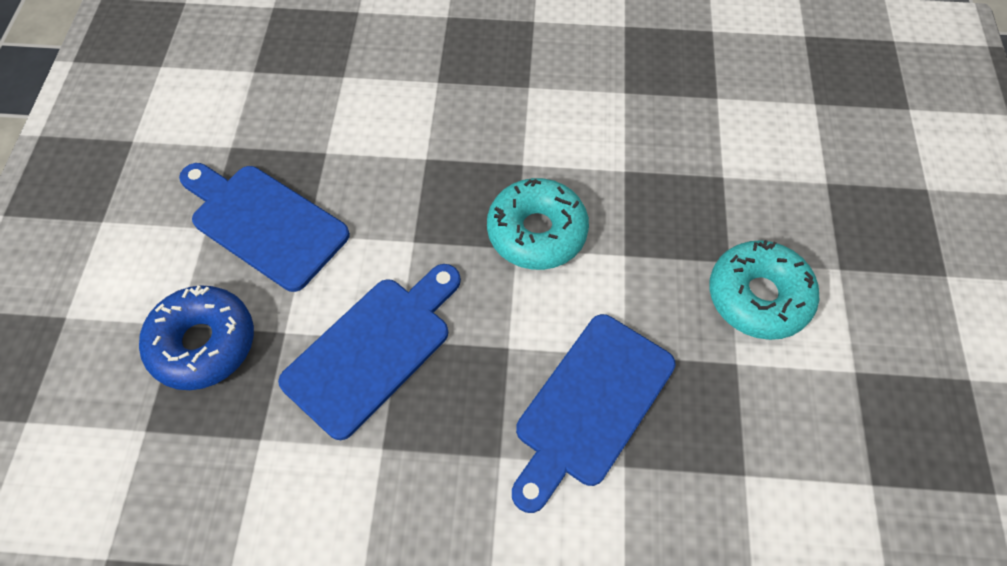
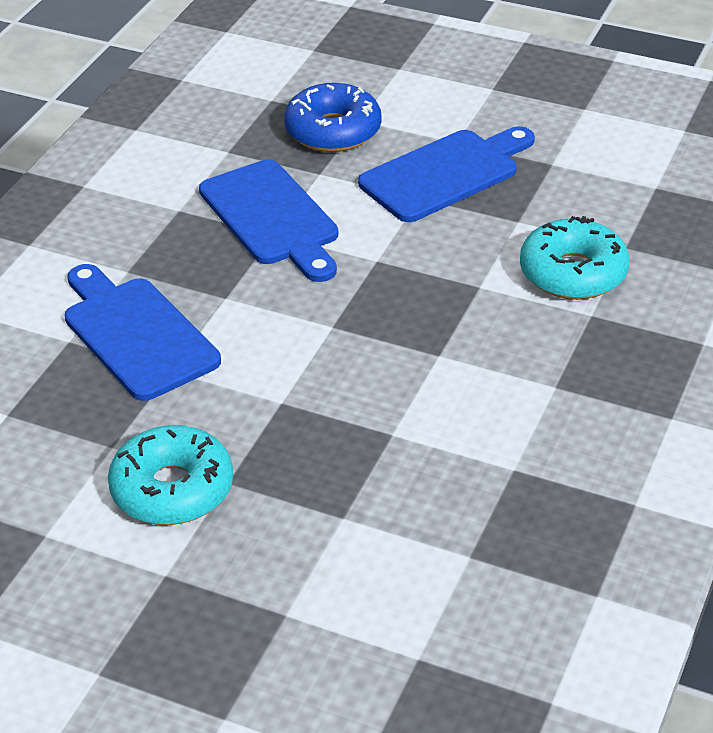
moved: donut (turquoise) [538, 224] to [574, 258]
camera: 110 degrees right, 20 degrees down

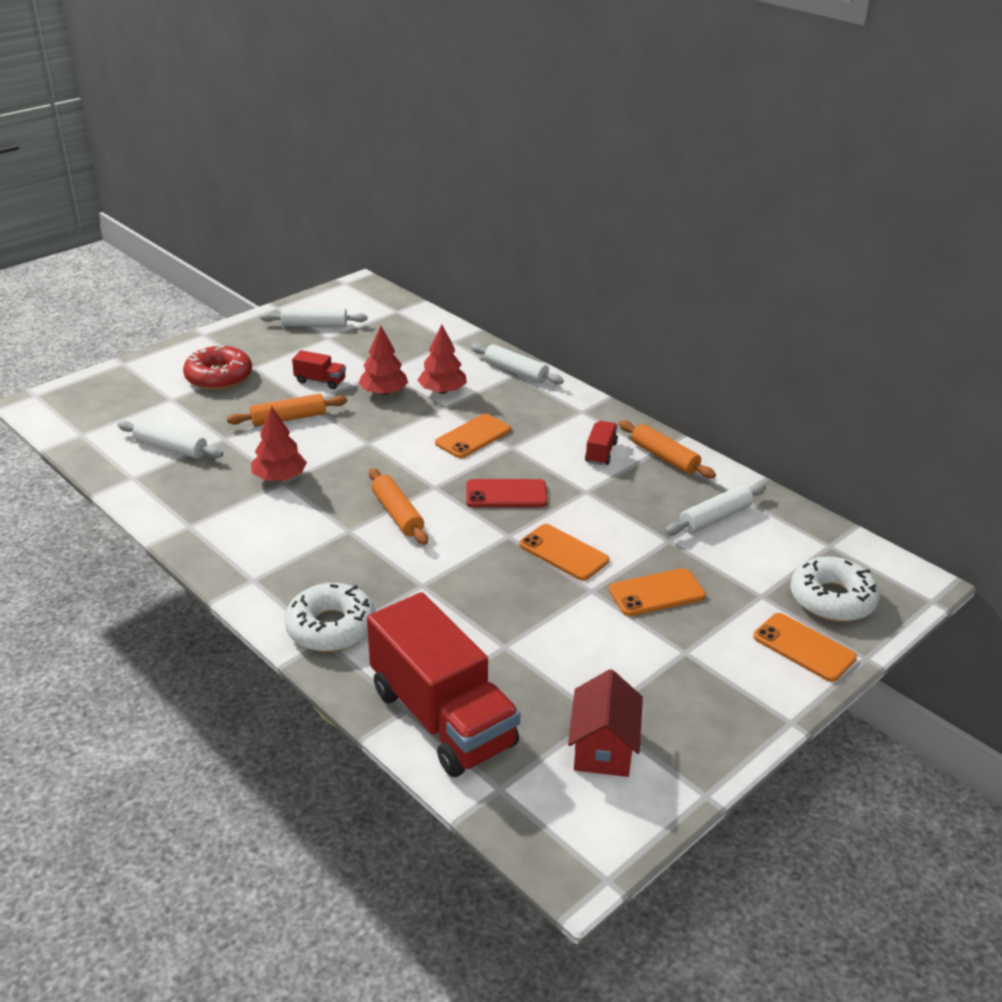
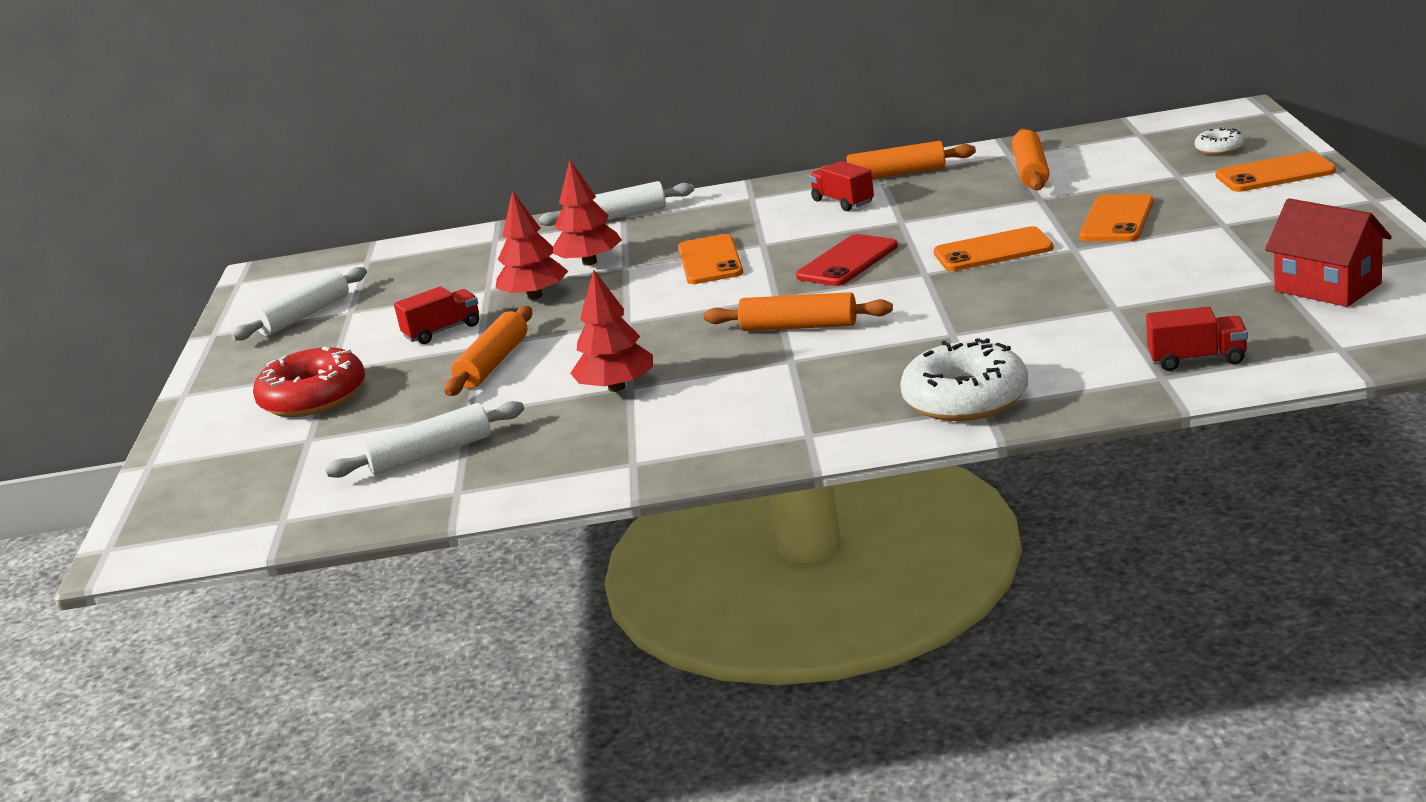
recoloured: rolling pin (white) [715, 509] to rolling pin (orange) [1031, 159]
resized: truck (red) [444, 684] = [1197, 338] x0.42; donut (white) [835, 589] = [1219, 141] x0.49
camera: 45 degrees left, 10 degrees down

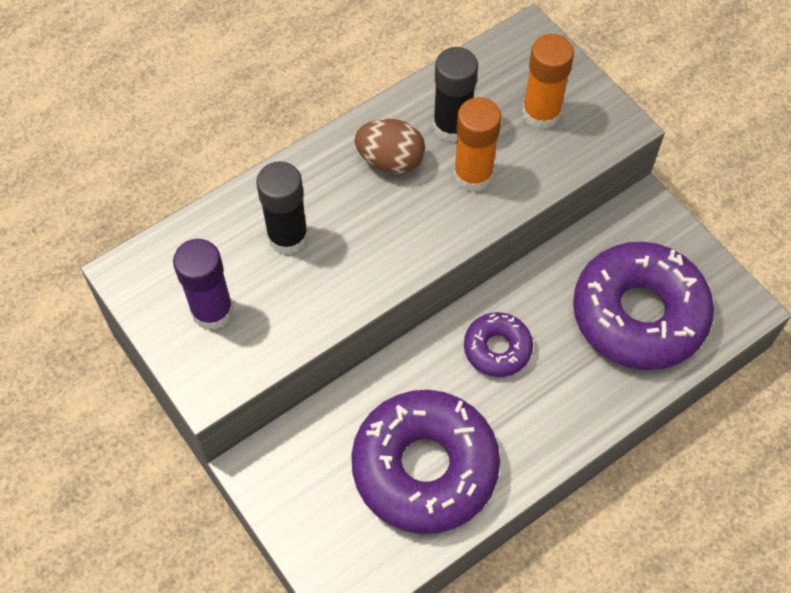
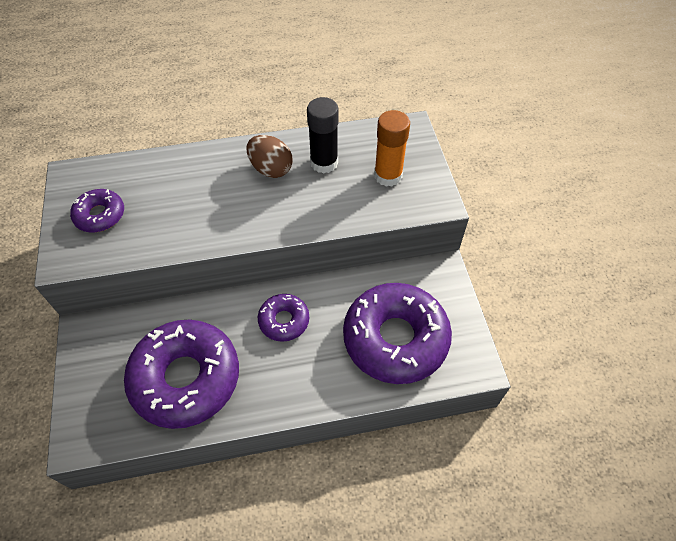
removed: glue stick (black) [282, 208]; glue stick (orange) [477, 144]
replaced: glue stick (purple) [203, 284] to donut (purple) [97, 210]
camera: 25 degrees right, 5 degrees down

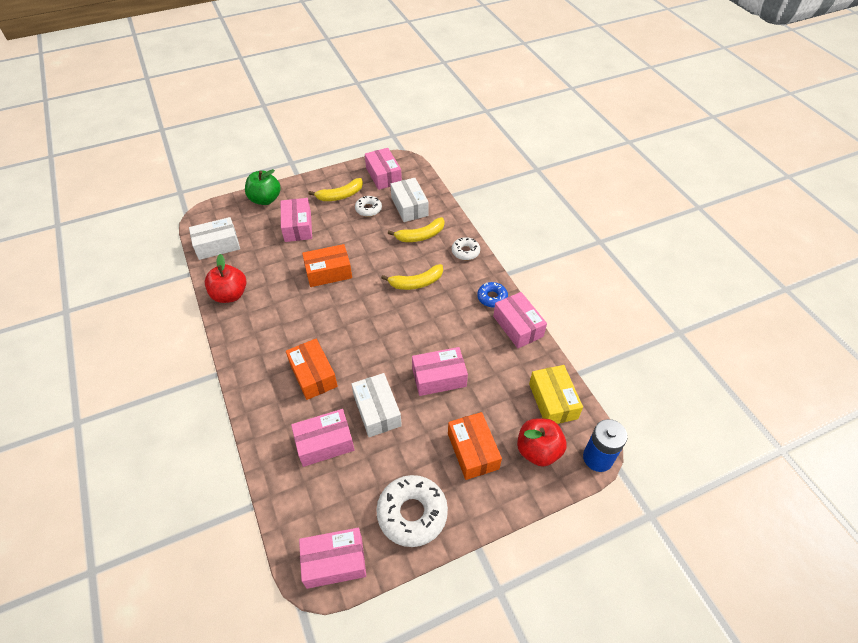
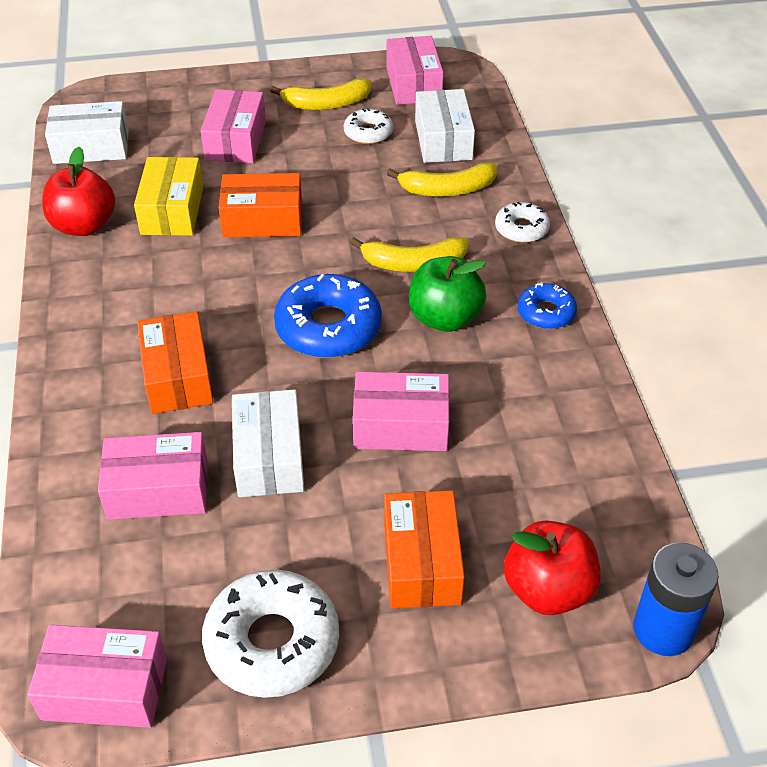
removed: box (pink) [520, 320]
added: donut (blue) [328, 316]
moved: apple (green) [263, 187] to [447, 294]; box (yellow) [556, 394] to [168, 196]
camera: 15 degrees right, 5 degrees down

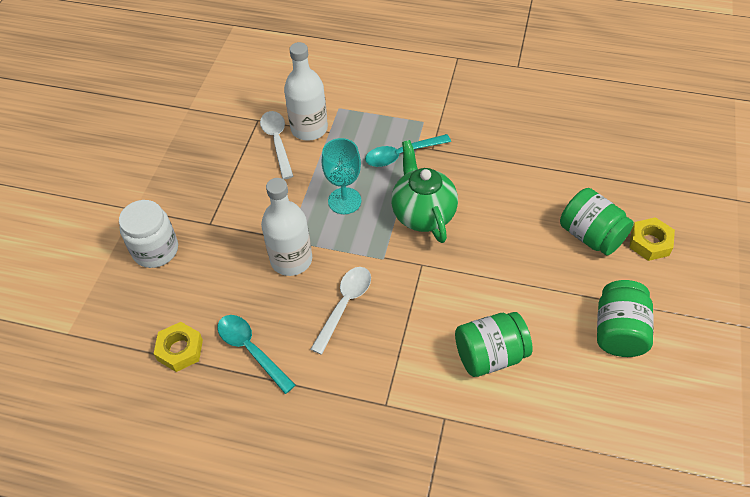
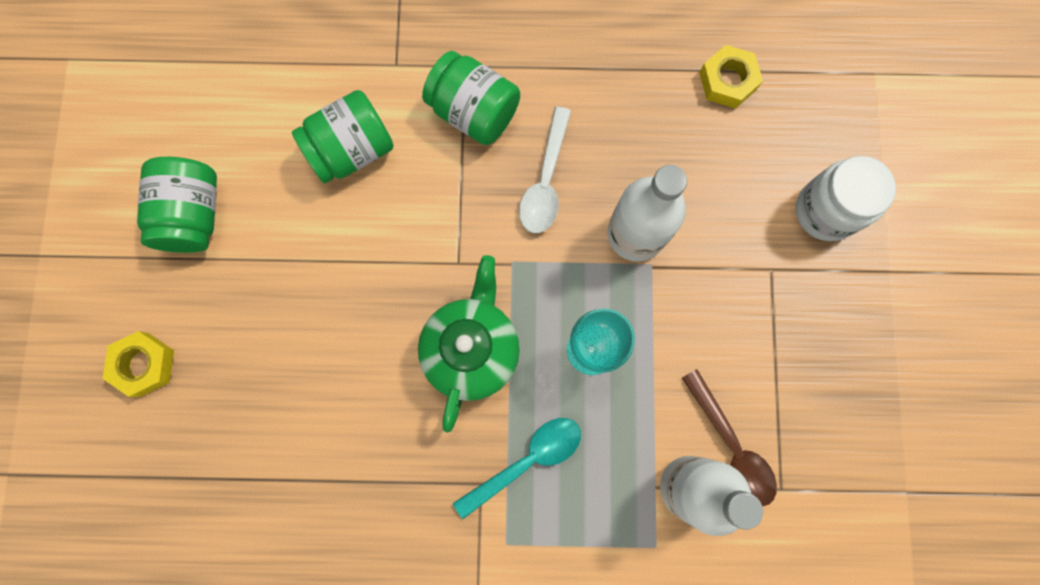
removed: spoon (turquoise) [257, 354]
moved: jar (green) [597, 221] to [471, 98]
recoloured: spoon (white) [277, 145] to spoon (brown) [729, 437]
turned: teapot (green) [424, 191] = [469, 344] 135 degrees counterclockwise
camera: 165 degrees right, 25 degrees up

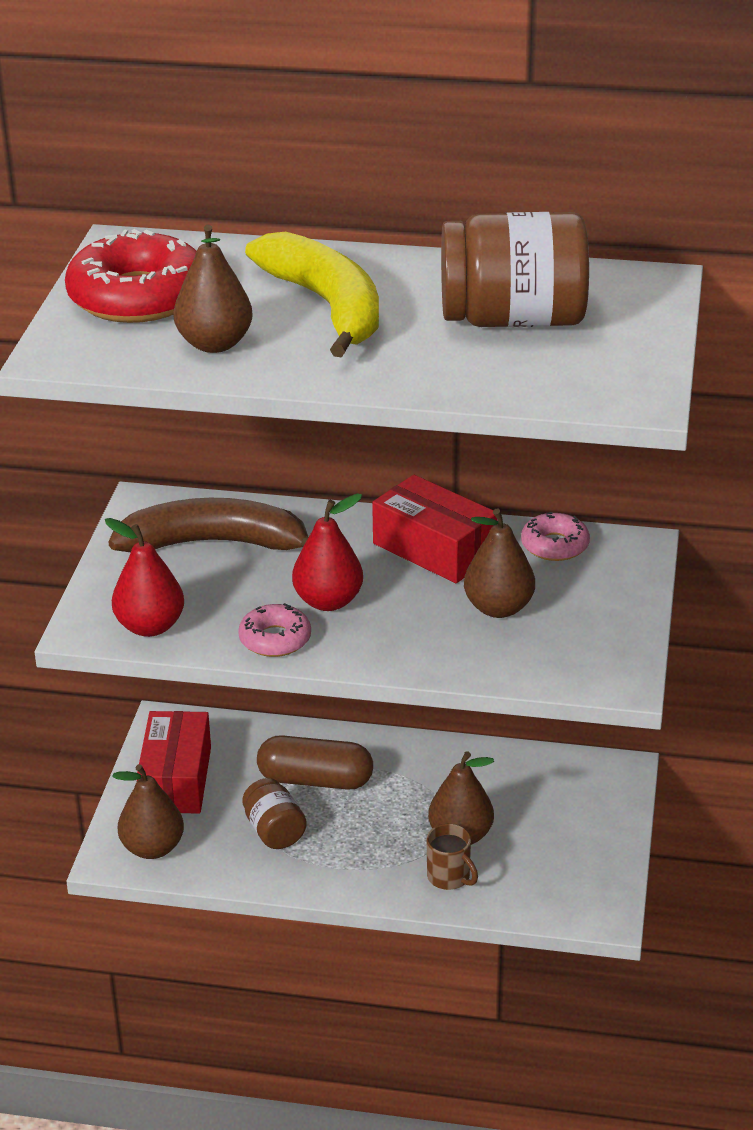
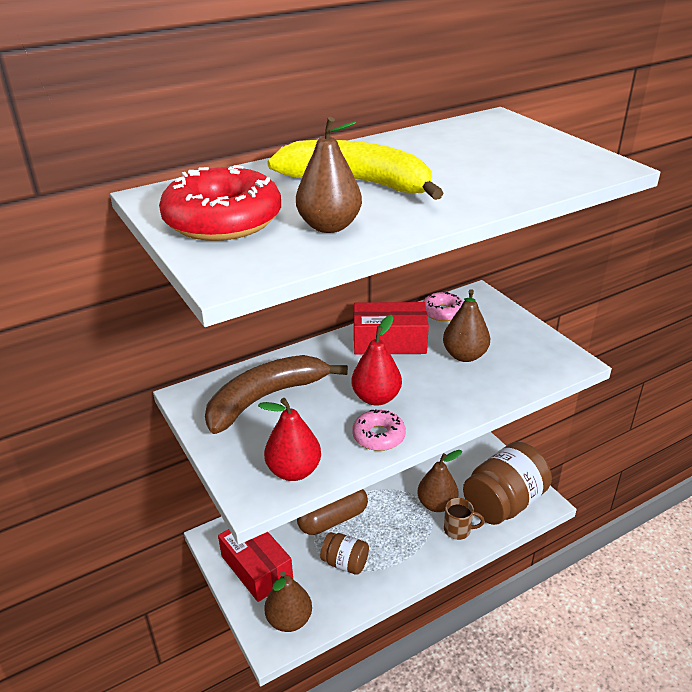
moved: jar (brown) [515, 269] to [507, 483]
camera: 40 degrees left, 0 degrees up

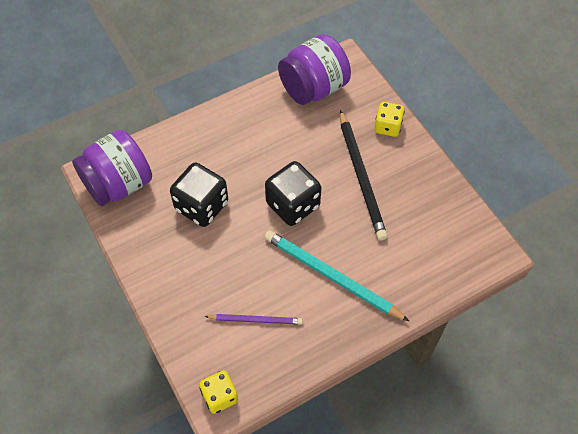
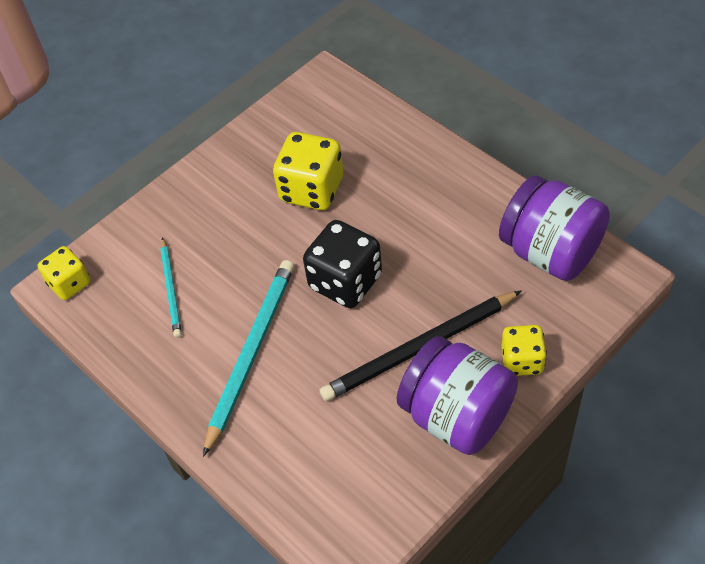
moved: jar (purple) [112, 167] to [457, 395]
recoloured: dice (black) [199, 195] to dice (yellow) [308, 171]; pencil (purple) [253, 319] to pencil (turquoise) [171, 287]
camera: 80 degrees right, 5 degrees down

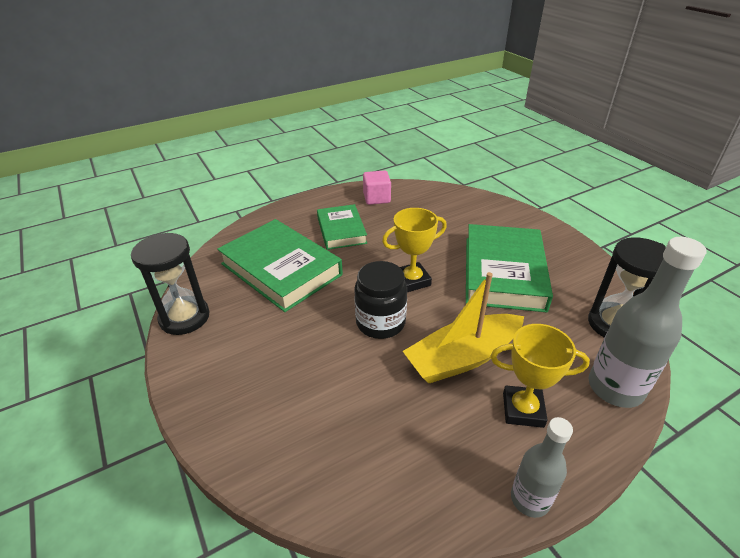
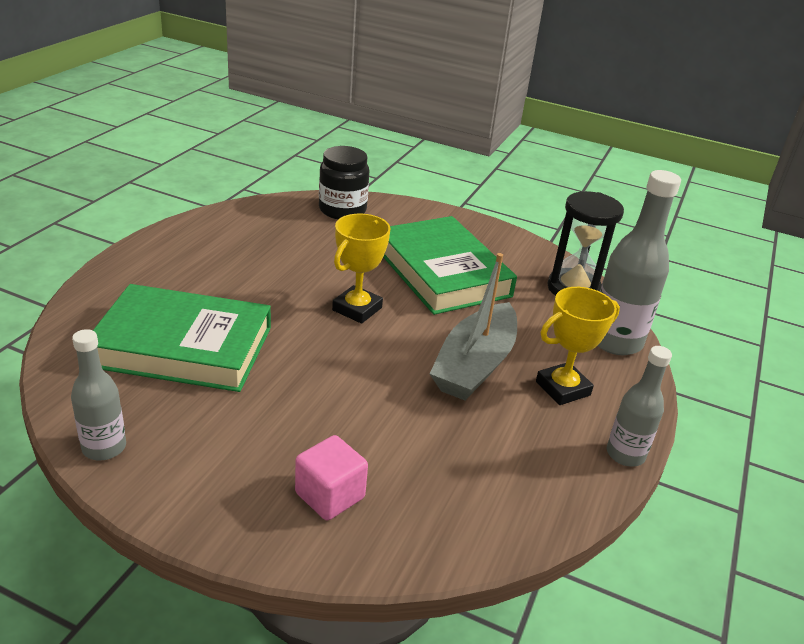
removed: book (green) [342, 227]
moved: jar (black) [380, 300] to [344, 182]; cube (pink) [377, 187] to [331, 478]
replaced: hourglass (black) [170, 284] to bottle (grey) [98, 394]
recoloured: boat (yellow) [463, 327] to boat (grey) [473, 326]
camera: 40 degrees left, 5 degrees down

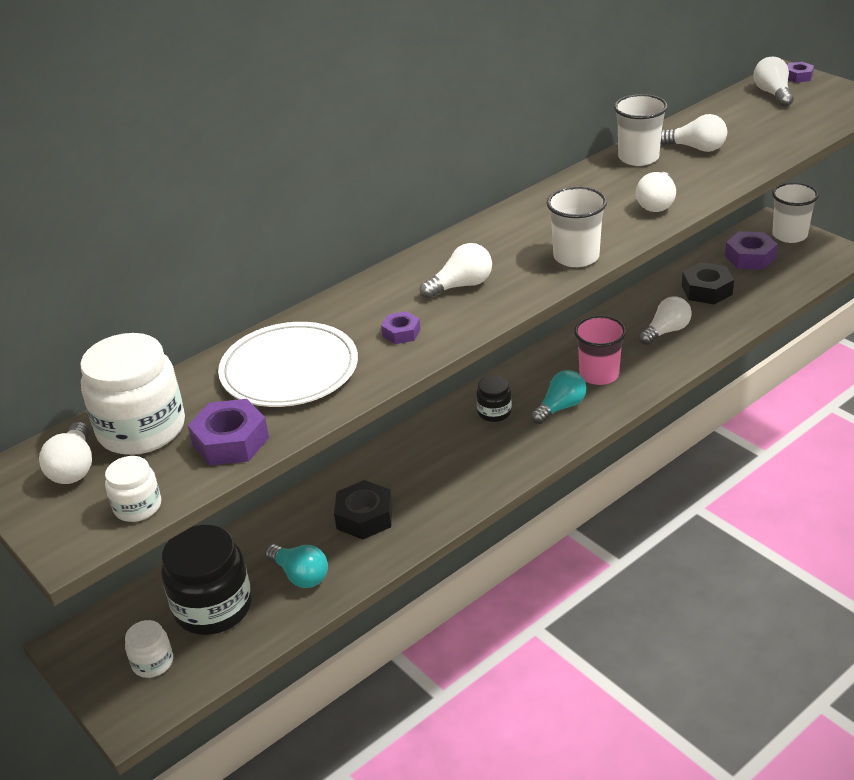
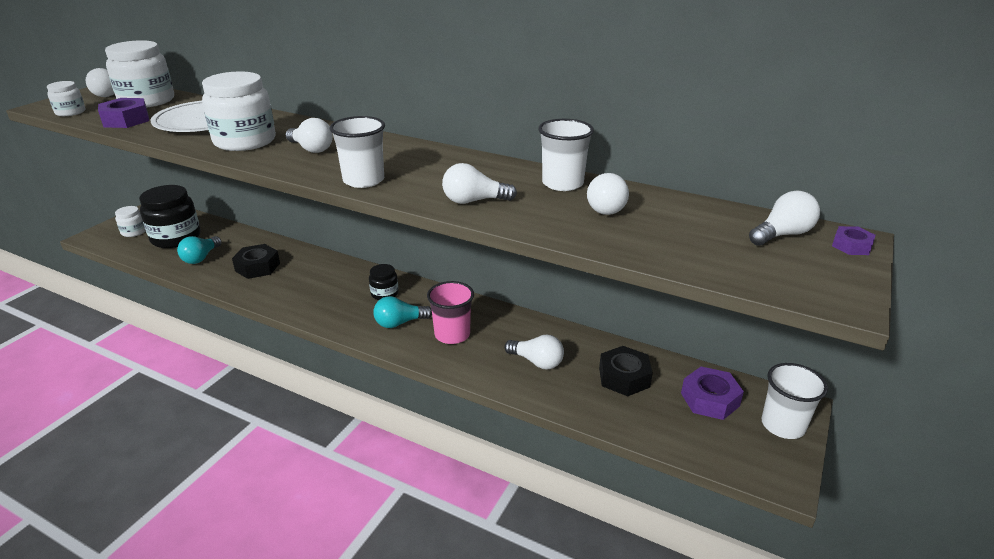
replaced: nut (purple) [401, 327] to jar (white) [239, 111]
turned: light bulb (turquoise) [559, 397] = [402, 312] 135 degrees clockwise
camera: 65 degrees right, 5 degrees down

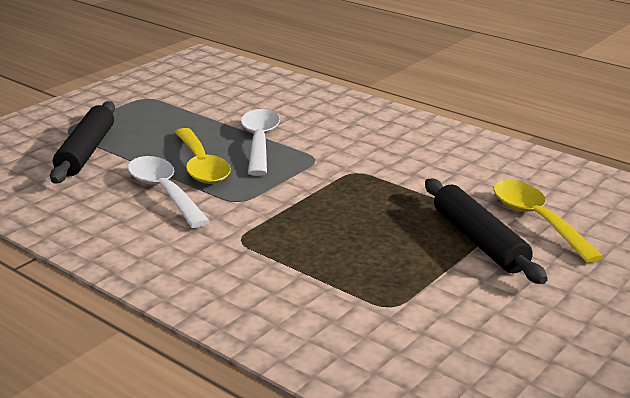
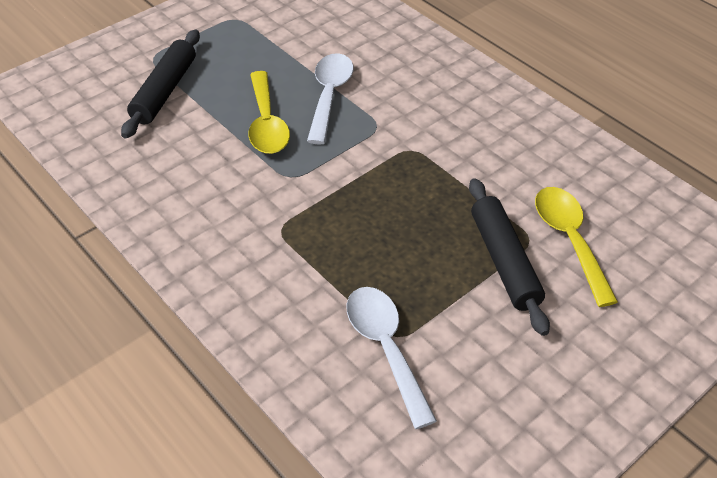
moved: spoon (white) [169, 192] to [392, 358]
camera: 10 degrees right, 20 degrees up

